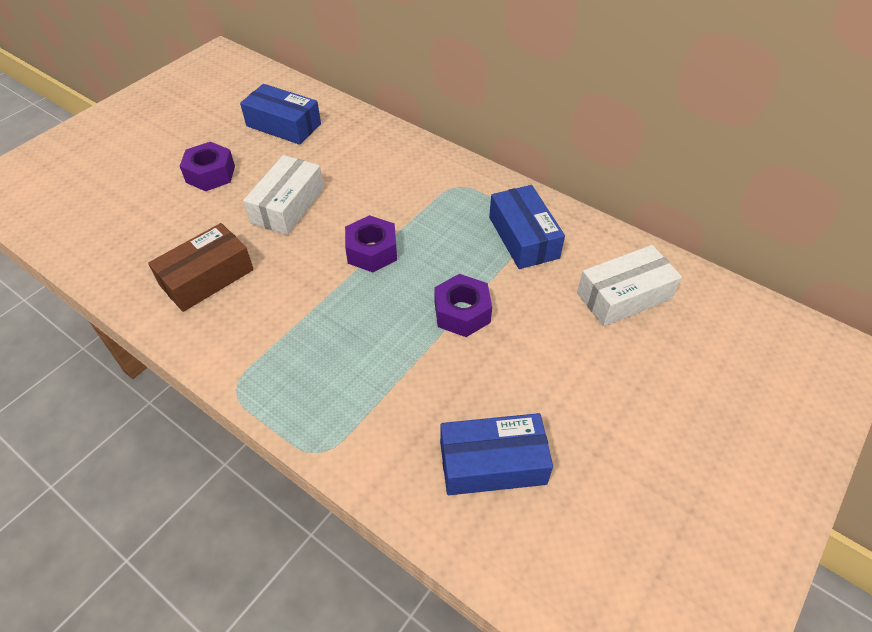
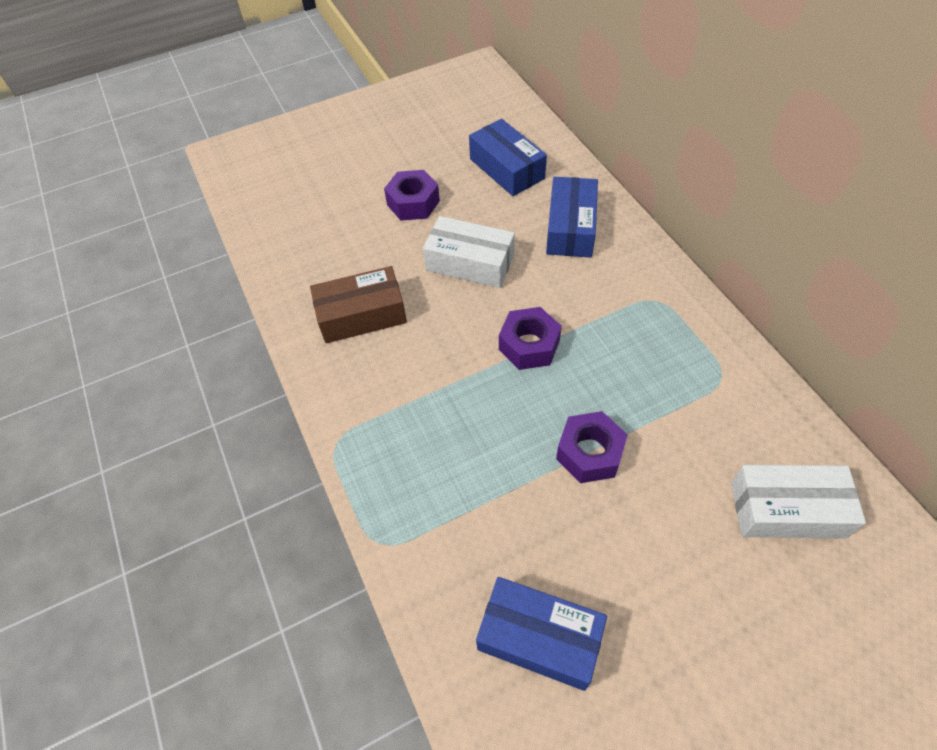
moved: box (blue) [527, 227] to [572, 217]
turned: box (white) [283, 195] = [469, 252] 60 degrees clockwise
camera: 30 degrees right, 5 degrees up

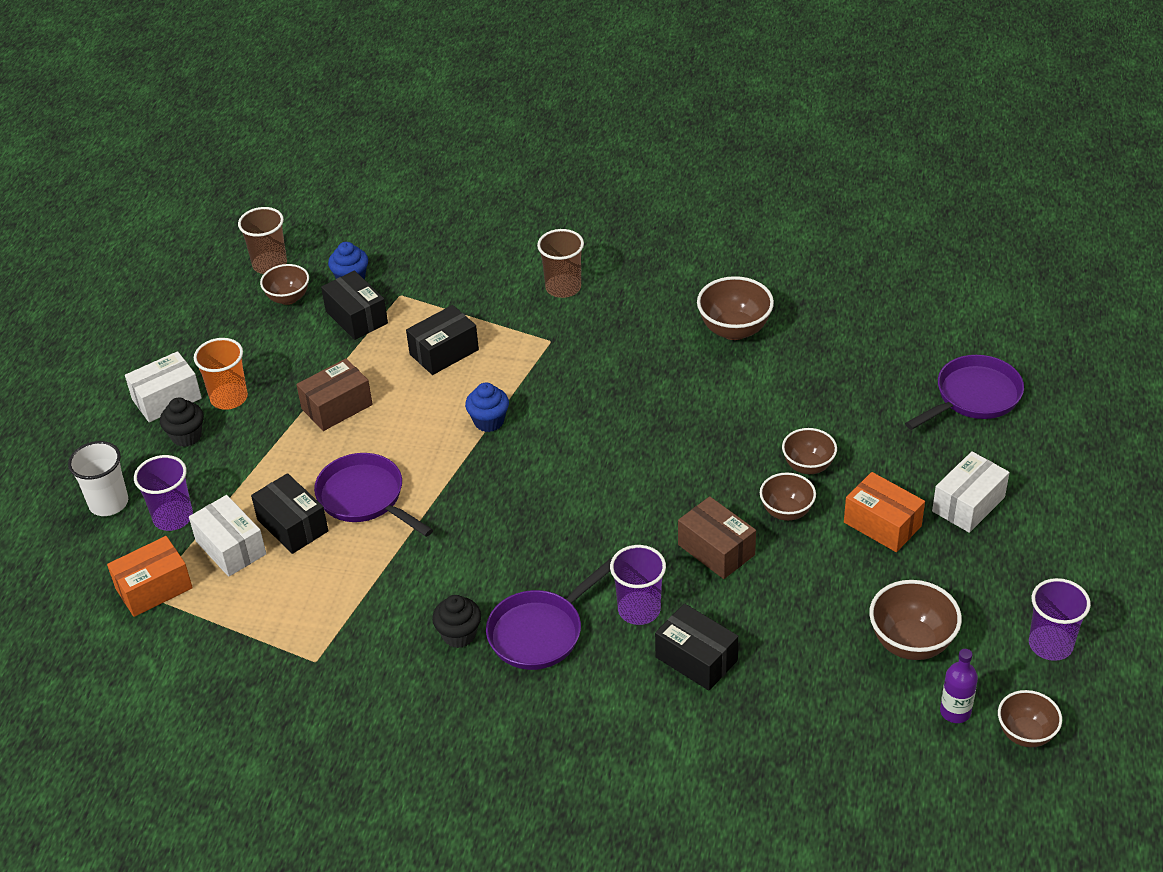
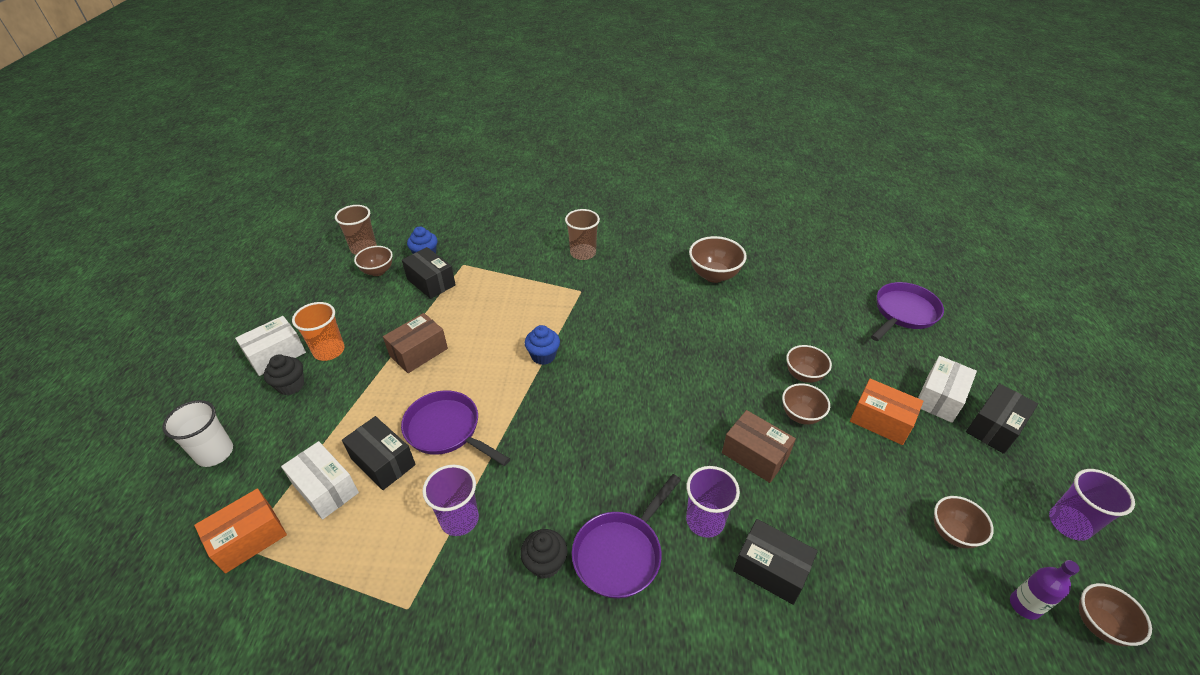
moved: cup (purple) [163, 493] to [451, 500]; box (black) [442, 340] to [1002, 418]
resized: bowl (brown) [915, 620] = [964, 522] x0.67
camera: 10 degrees left, 0 degrees up

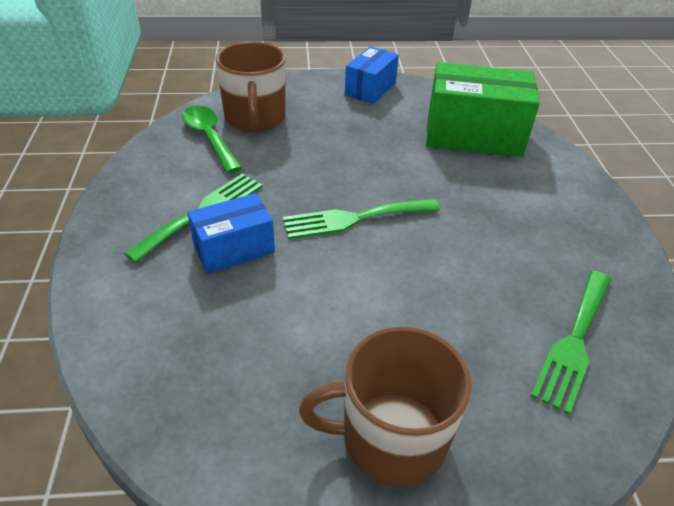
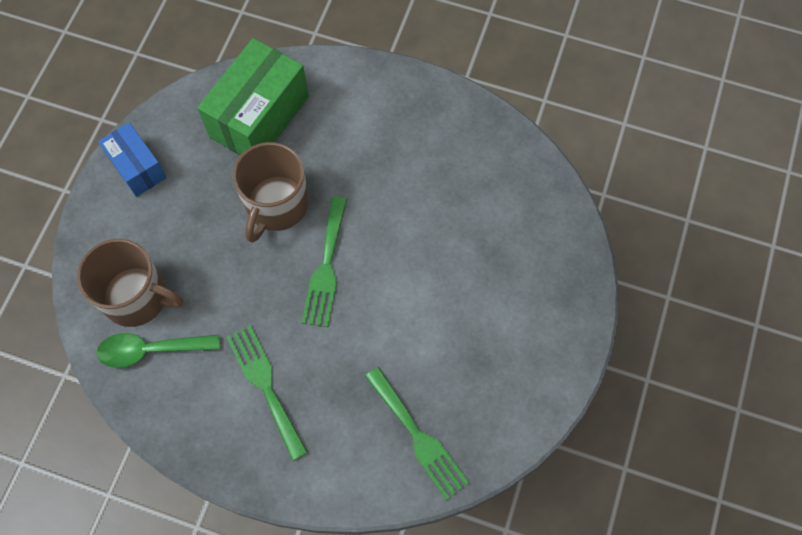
removed: box (blue) [231, 233]
moved: mug (brown) [385, 406] to [271, 192]; fork (green) [571, 342] to [417, 433]
camera: 65 degrees left, 25 degrees up

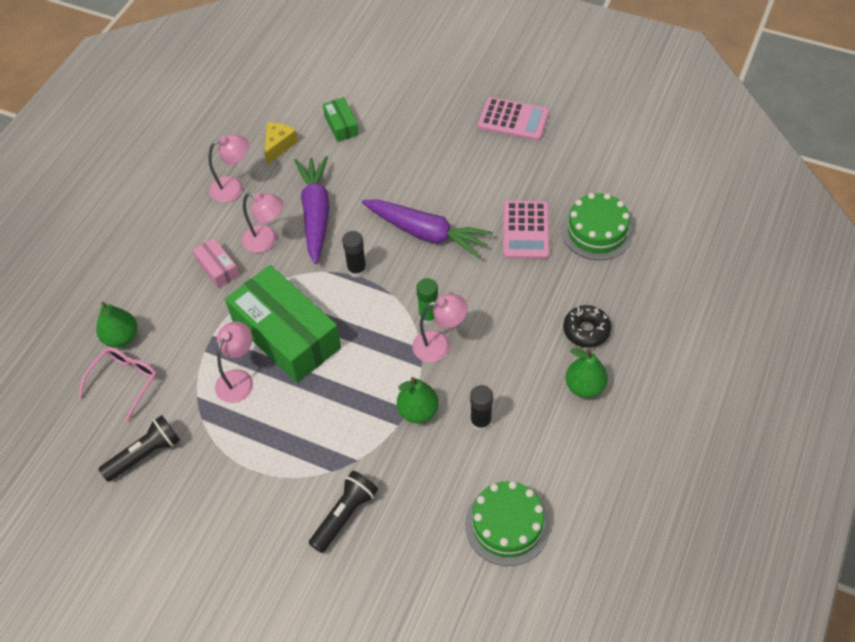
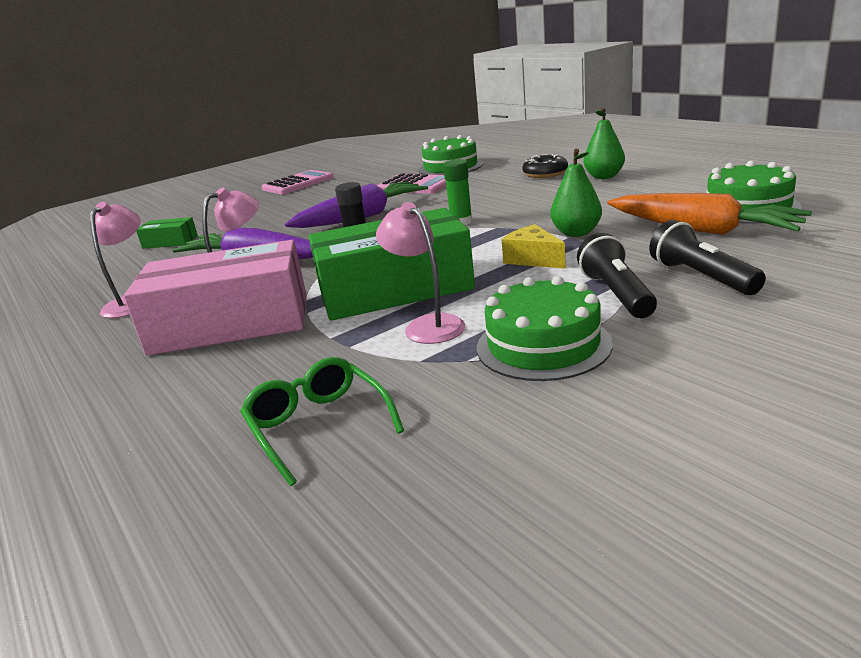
removed: pear (green) [116, 325]; lamp (pink) [440, 328]; glue stick (black) [481, 408]
added: cake (green) [545, 328]; carrot (orange) [709, 214]
moved: flashlight (black) [139, 448] to [617, 275]; cheese (yellow) [281, 143] to [534, 246]
recoloured: glasses (pink) [117, 384] to glasses (green) [322, 421]
resized: box (pink) [216, 263] = [215, 297] x2.23
camera: 60 degrees left, 30 degrees down

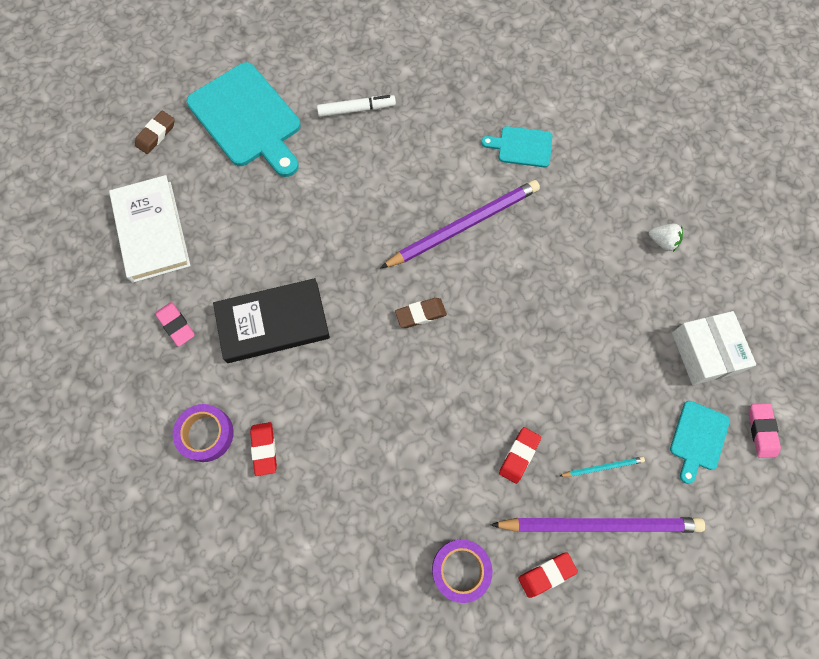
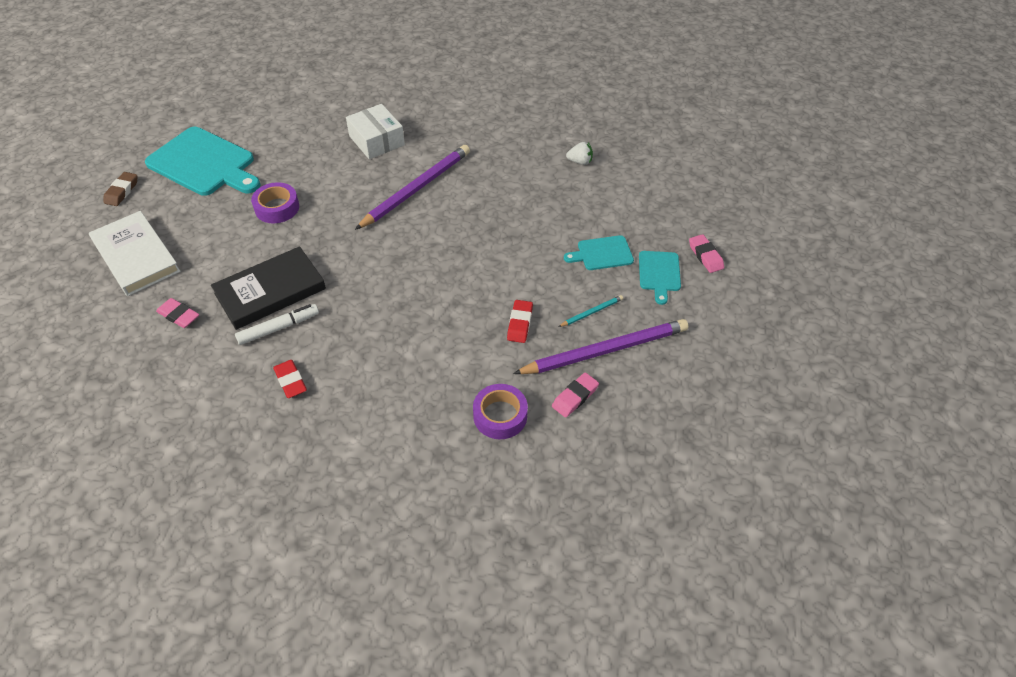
removed: eraser (brown) [421, 313]
moved: tape (purple) [203, 433] to [275, 202]; marker (white) [356, 106] to [277, 324]; cutting board (turquoise) [516, 146] to [599, 252]; box (white) [714, 348] to [375, 131]
recoloured: eraser (red) [548, 575] to eraser (pink) [575, 395]
camera: 20 degrees left, 20 degrees down

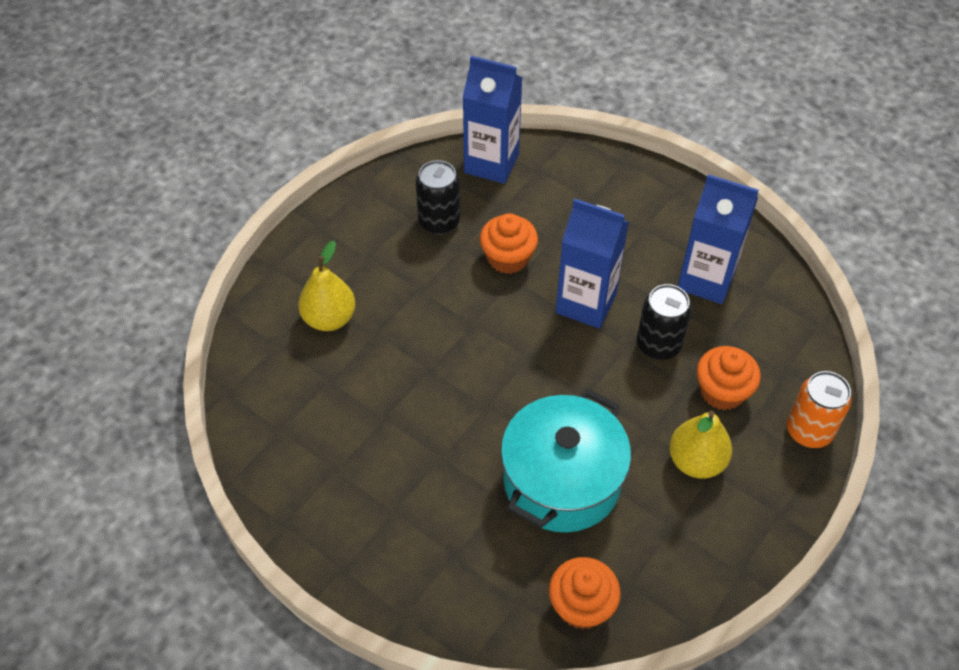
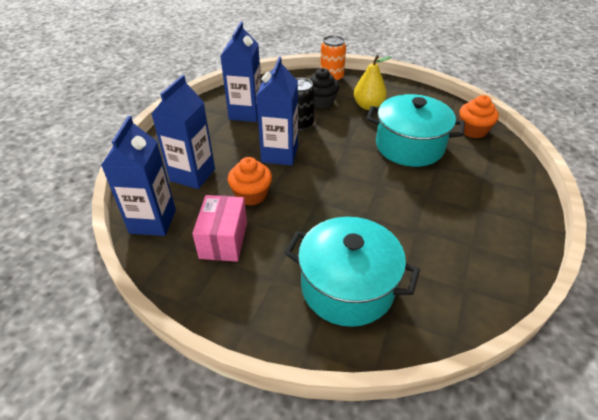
added: carton (blue) [183, 132]
replaced: pear (yellow) [327, 286] to pot (turquoise) [352, 272]; can (black) [438, 197] to box (pink) [219, 228]
recoloured: cupcake (orange) [729, 378] to cupcake (black) [324, 88]
camera: 105 degrees left, 10 degrees down

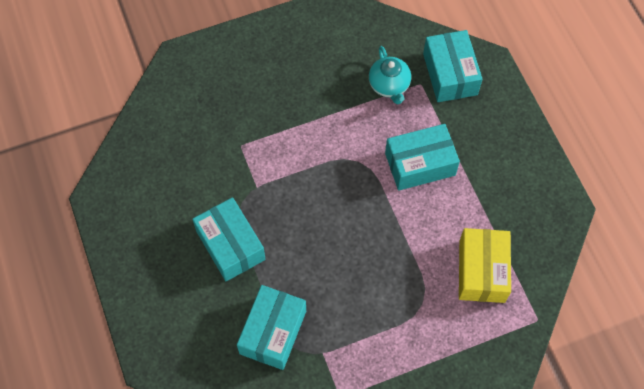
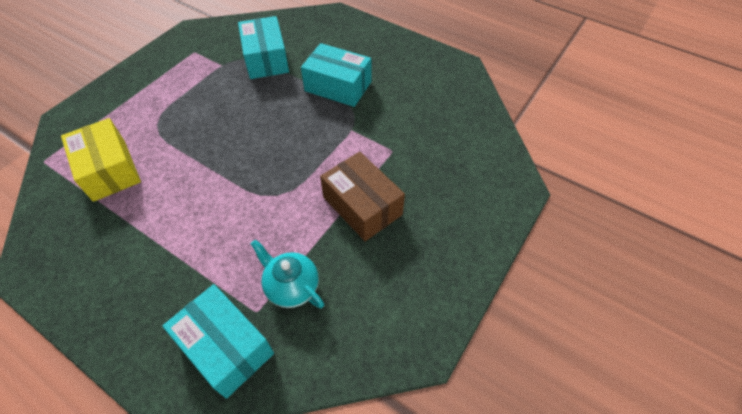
removed: box (turquoise) [422, 157]
added: box (brown) [362, 196]
camera: 145 degrees right, 10 degrees down

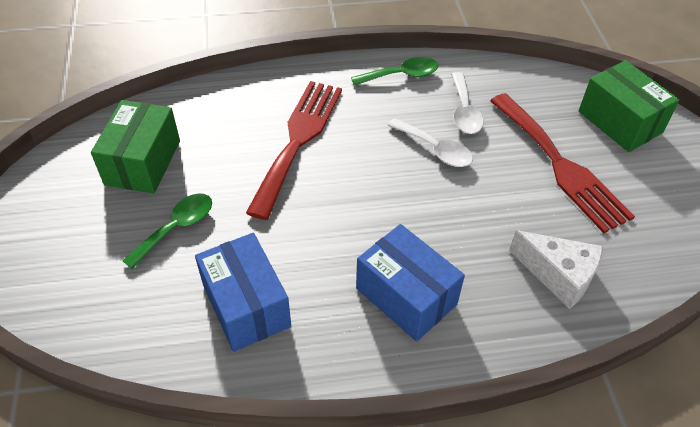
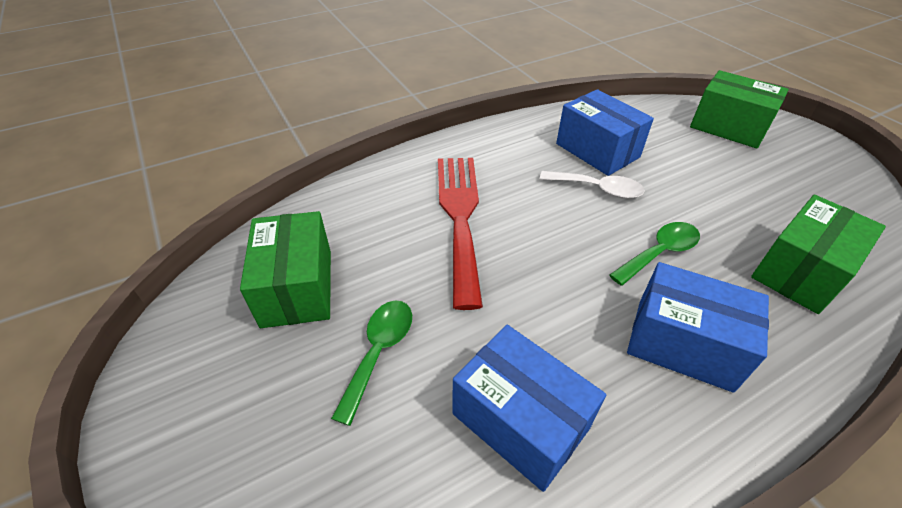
removed: fork (red) [562, 163]
moved: spoon (green) [394, 71] to [654, 254]
replaced: spoon (white) [467, 103] to box (blue) [605, 132]; cheese (white) [556, 269] to box (green) [818, 254]
camera: 20 degrees left, 5 degrees down

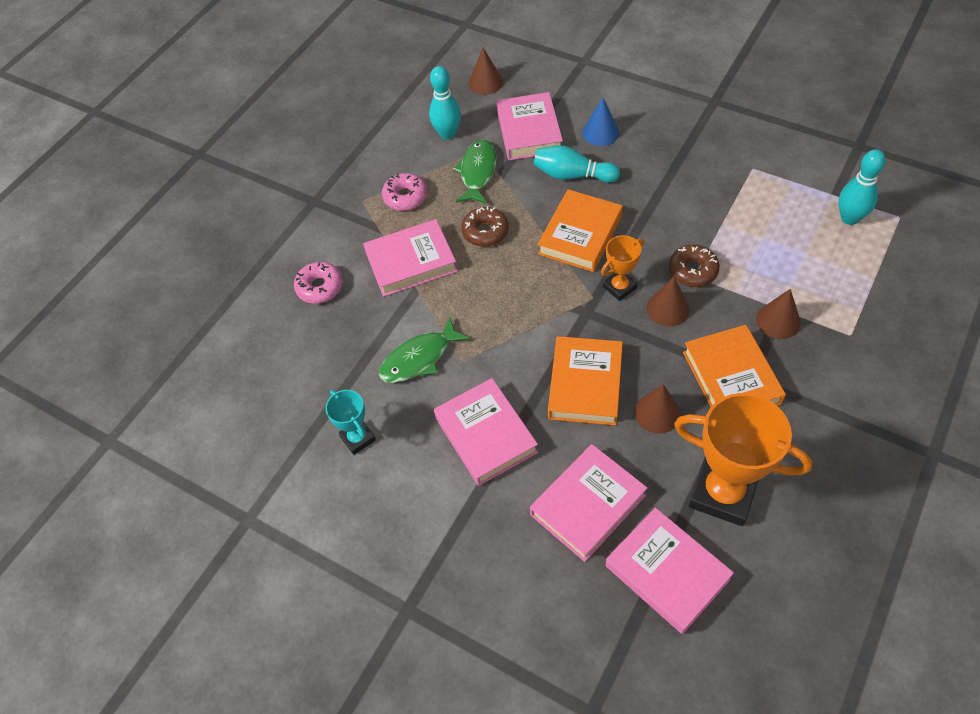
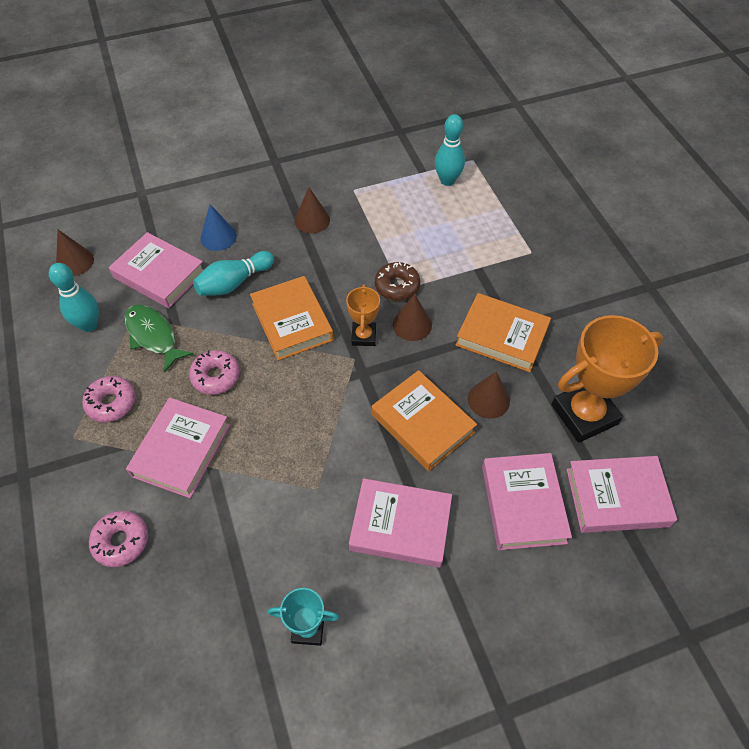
removed: fish (green) [425, 350]
moved: cone (brown) [778, 314] to [312, 210]
recoloured: donut (brown) [485, 226] to donut (pink) [214, 372]
camera: 55 degrees left, 0 degrees up

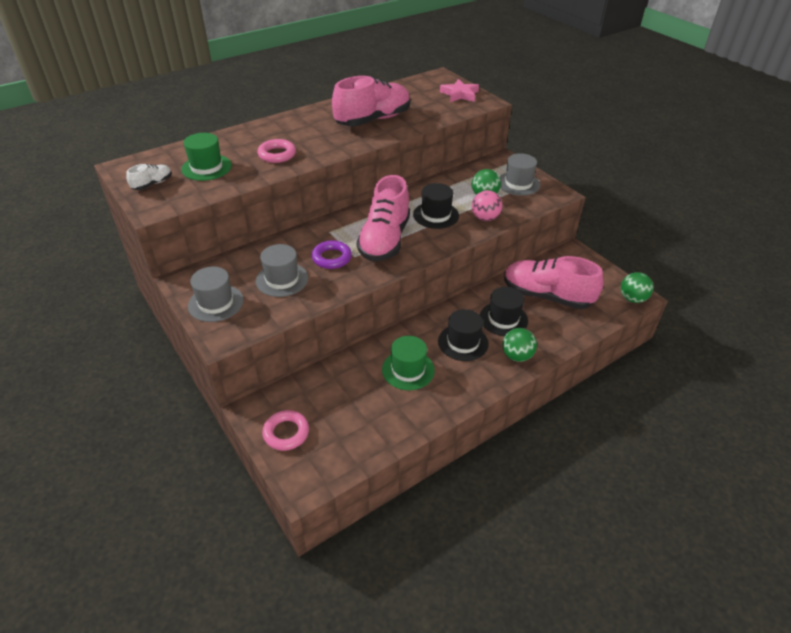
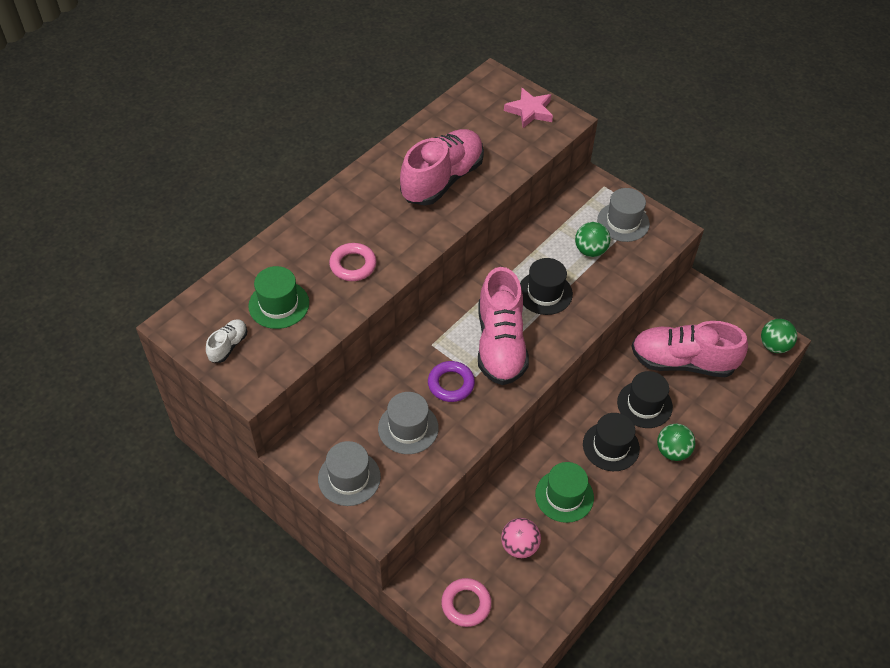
moved: ball (pink) [487, 205] to [521, 538]
camera: 15 degrees left, 10 degrees up

